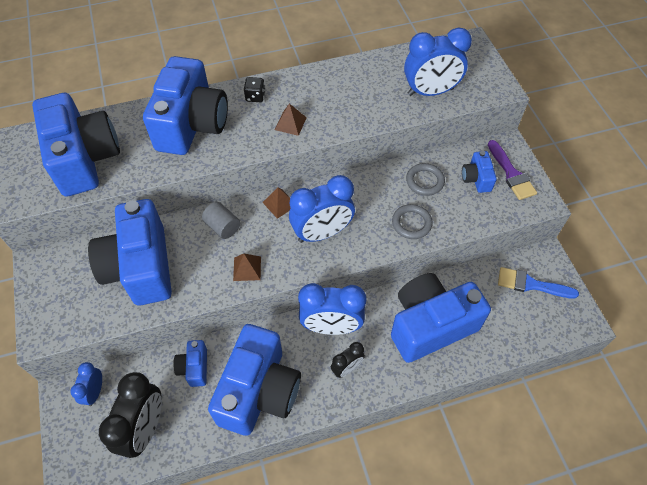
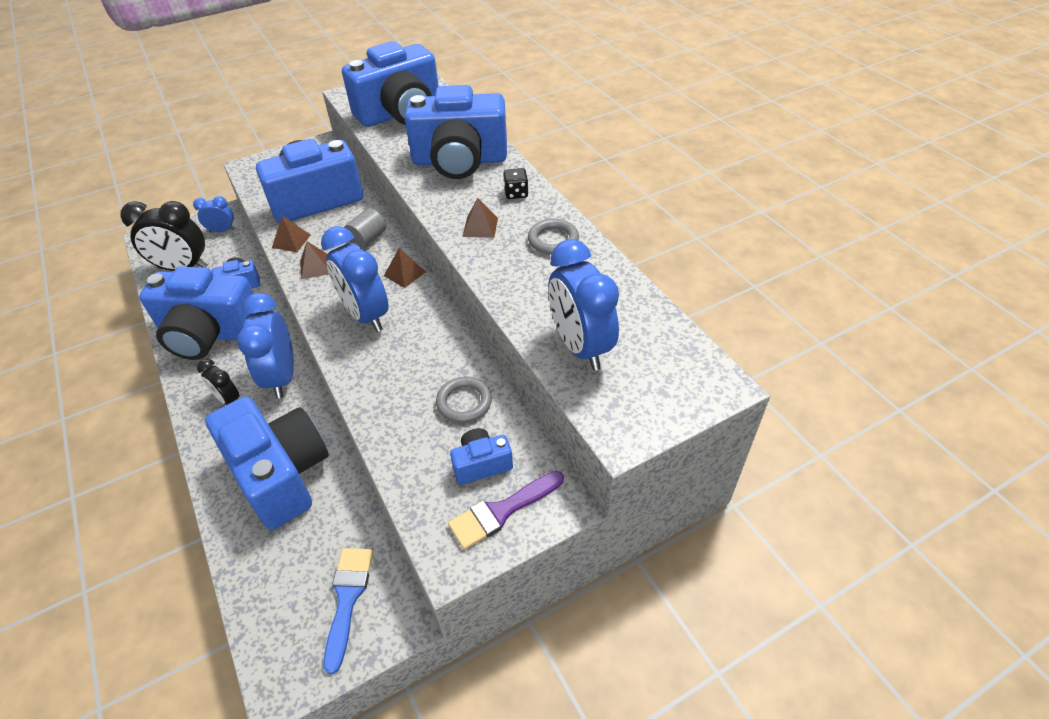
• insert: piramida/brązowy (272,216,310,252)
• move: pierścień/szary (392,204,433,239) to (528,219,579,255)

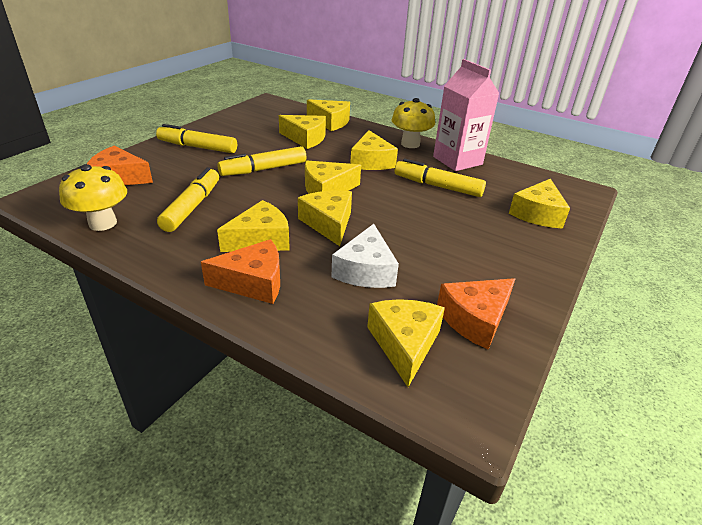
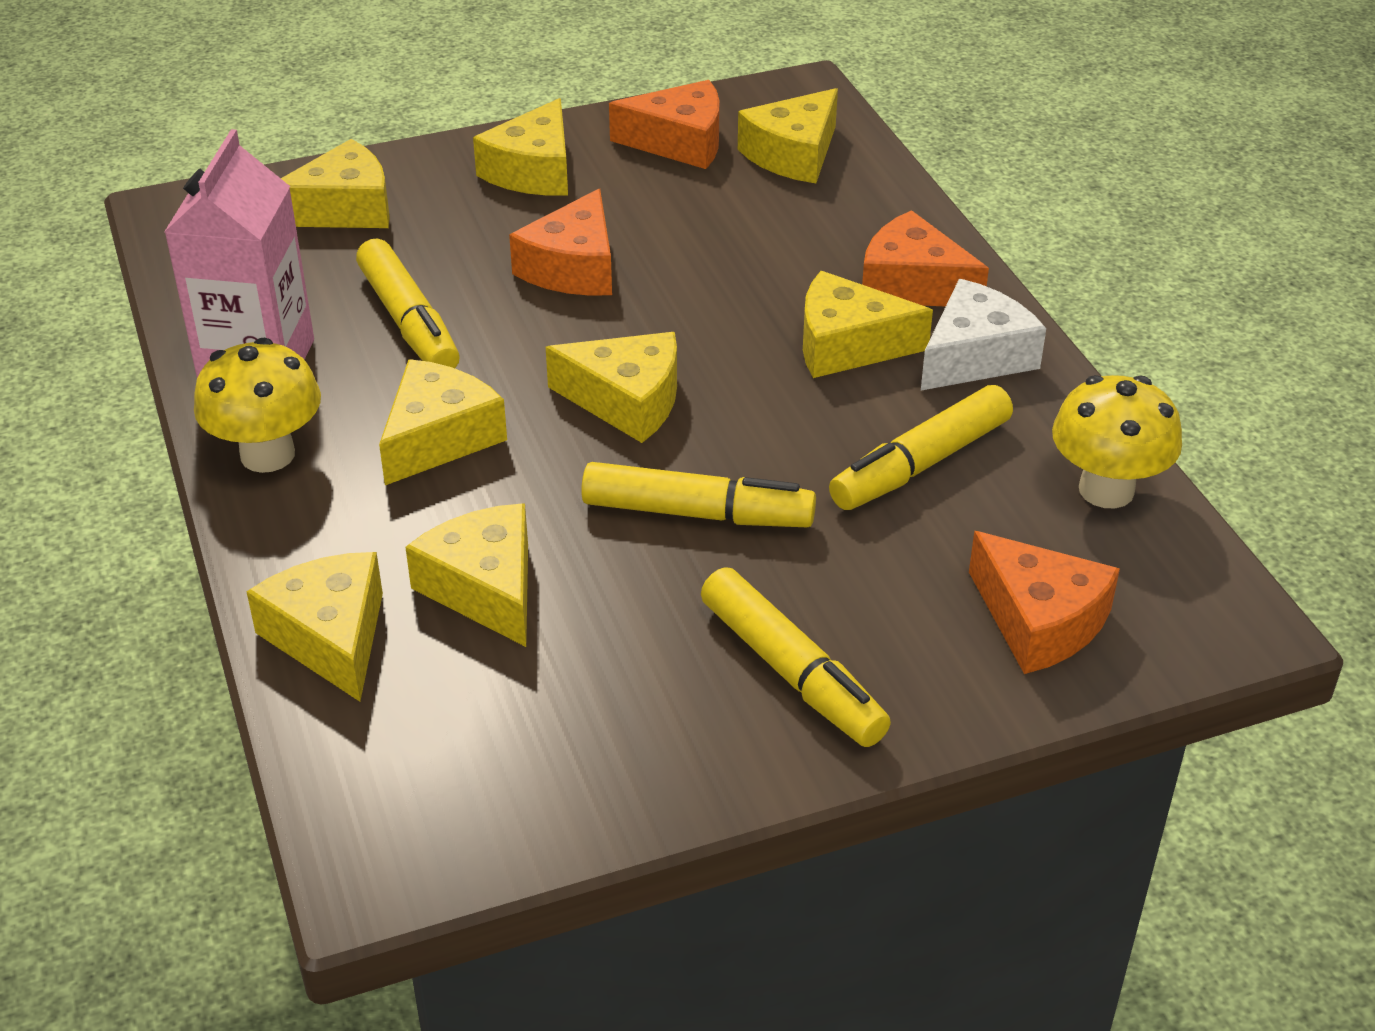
• insert: ser/pomarańczowy (509,189,612,296)
• move: ser/żółty (298,190,352,246) to (473,98,568,196)
• move: ser/biały (331,224,399,288) to (921,279,1046,390)

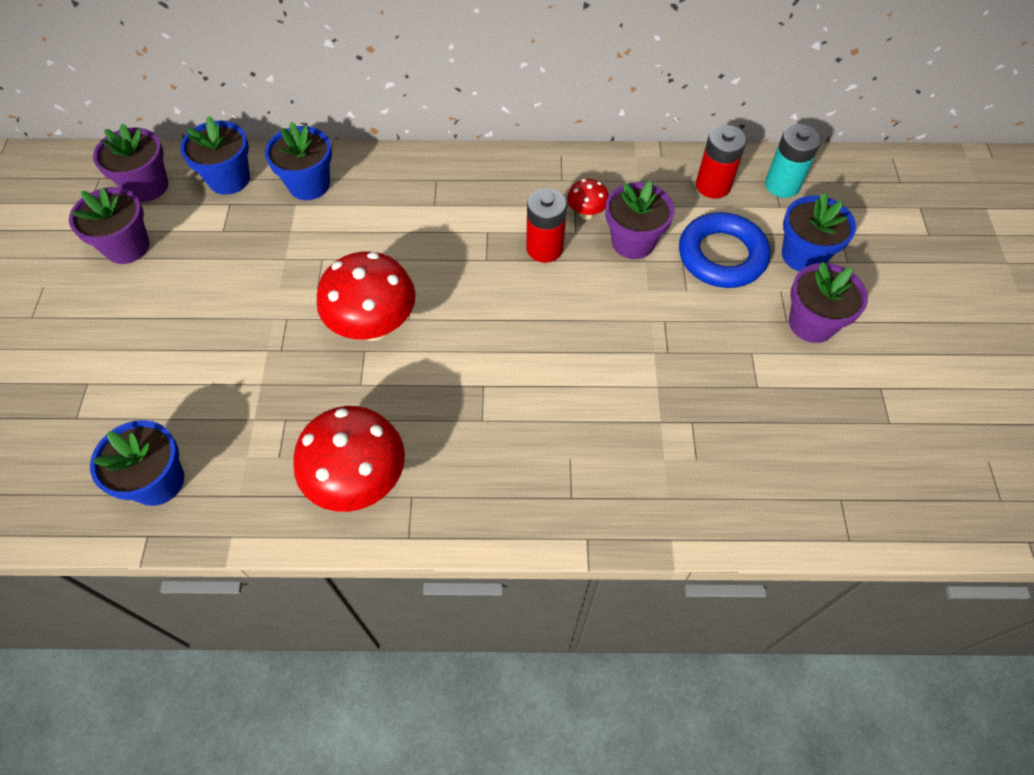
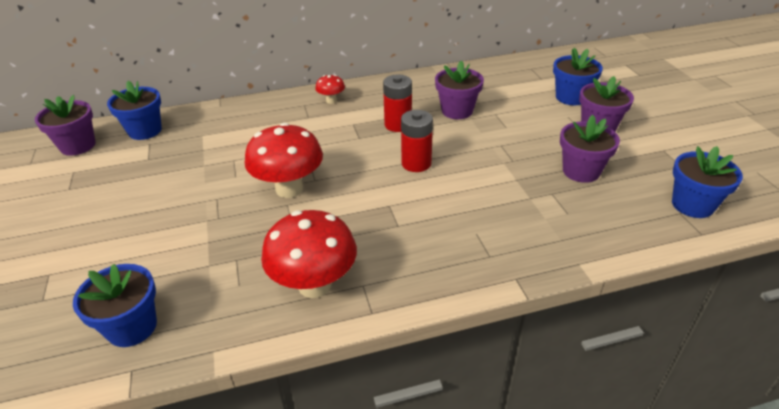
• delete: pierścień/niebieski (679,212,770,288)
• delete: bateria/turkusowy (765,124,821,198)
• move: doniczka/fioletowy (69,187,150,264) to (560,115,620,183)
• move: doniczka/niebieski (265,122,332,200) to (672,146,743,218)
• move: grzyb/czerwony (567,179,609,219) to (315,75,345,104)
• move: bateria/czerwony (696,125,747,199) to (401,110,433,172)

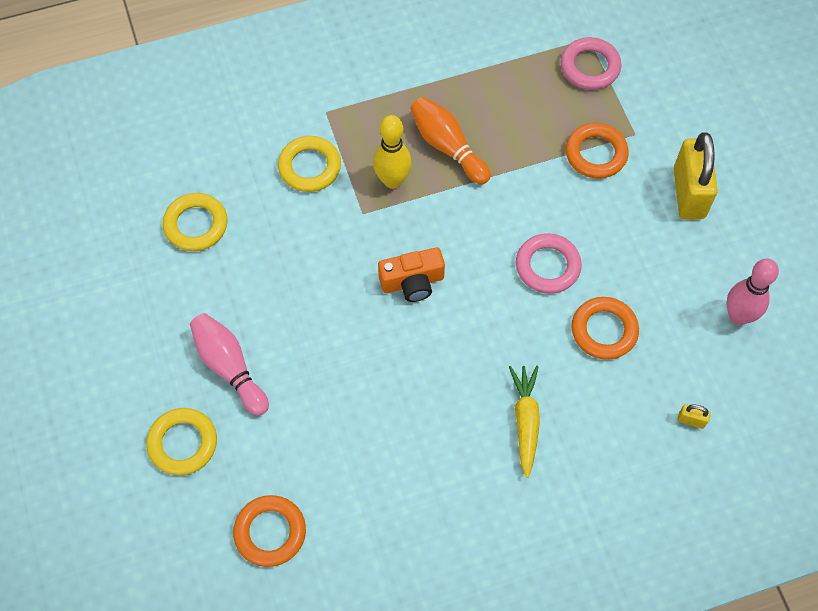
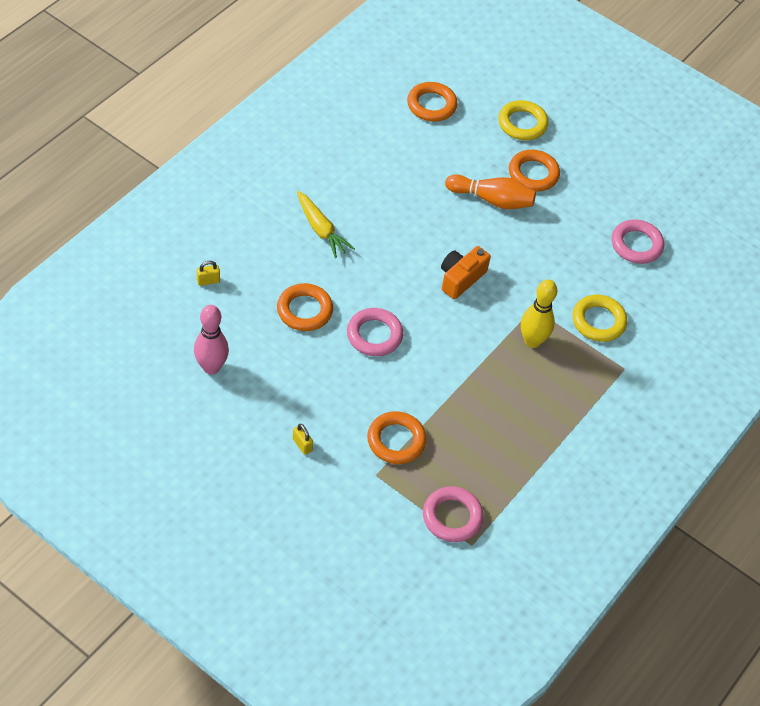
• move: kręgiel/pomarańczowy (410,97,491,184) to (445,174,536,209)
• replace: kręgiel/różowy (190,313,269,416) to pierścień/pomarańczowy (509,150,560,191)
• recolor: pierścień/żółty (163,193,228,251) to pierścień/różowy (612,219,664,264)
• resize: kłódka/żółty (674,133,718,220) = (293,424,313,455) x0.40

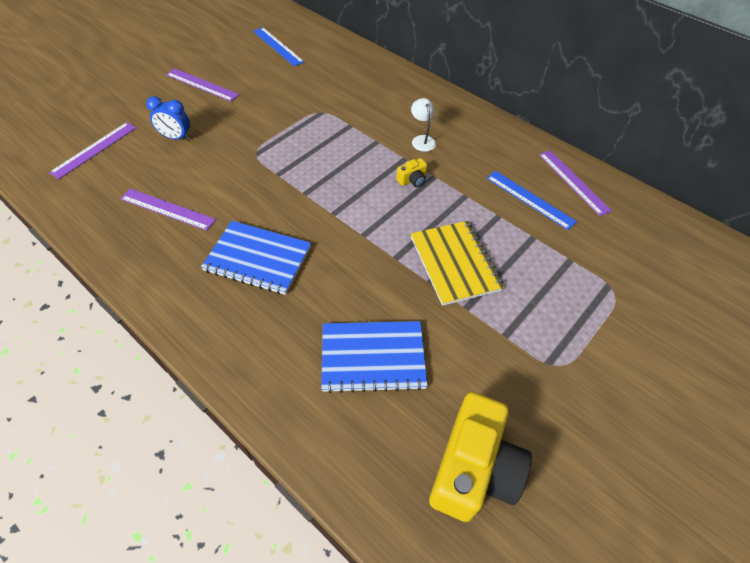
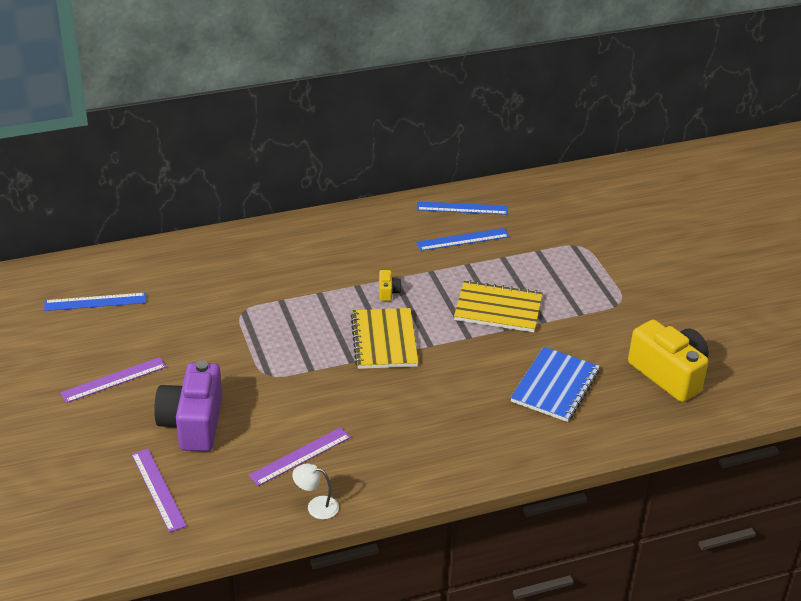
• delete: zeszyt/niebieski (201,221,311,295)
• insert: zeszyt/żółty (351,308,419,369)
• move: lampka/biały (411,98,436,152) to (292,464,339,519)
• replace: budzik/niebieski (146,96,190,140) to aparat fotograficzny/fioletowy (154,360,222,452)
• recolor: linijka/fioletowy (539,150,612,216) to linijka/niebieski (417,201,508,215)

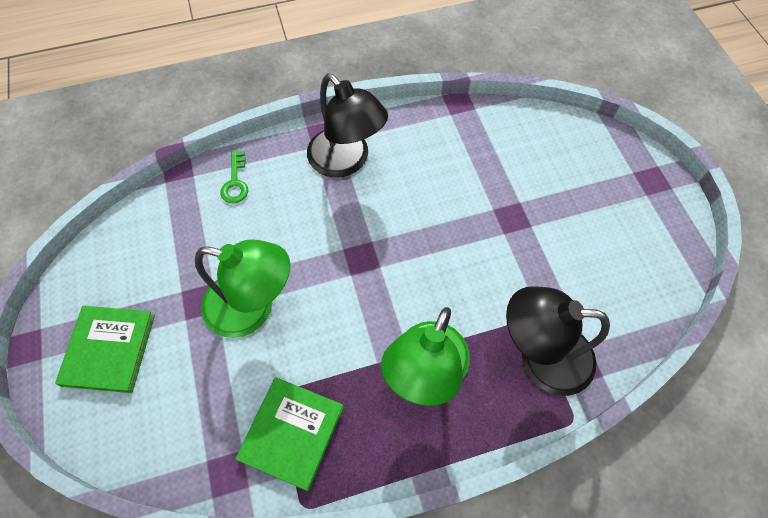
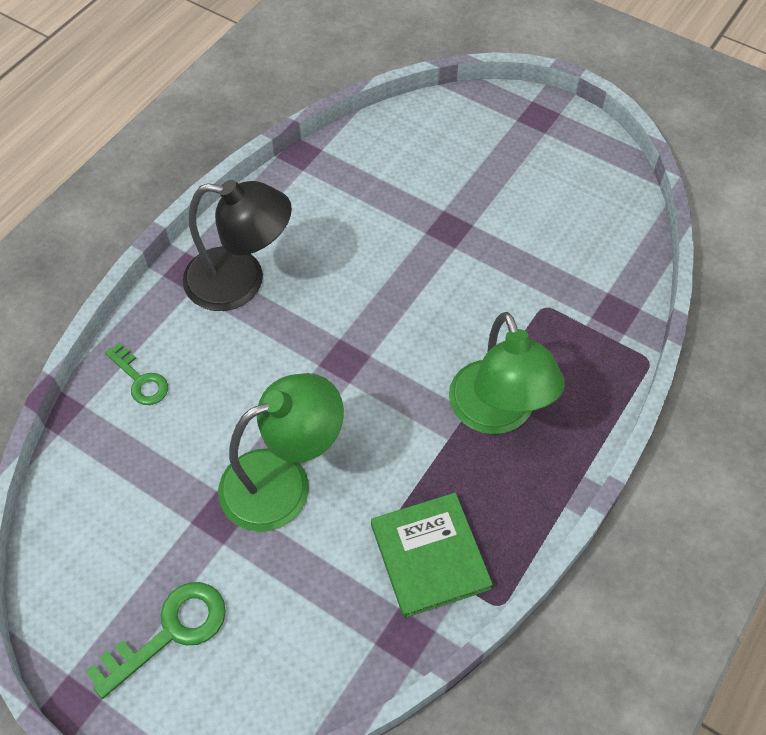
• delete: lampka/czarny (506,286,610,396)
• replace: książka/zielony (55,306,155,393) to klucz/zielony (86,582,226,699)

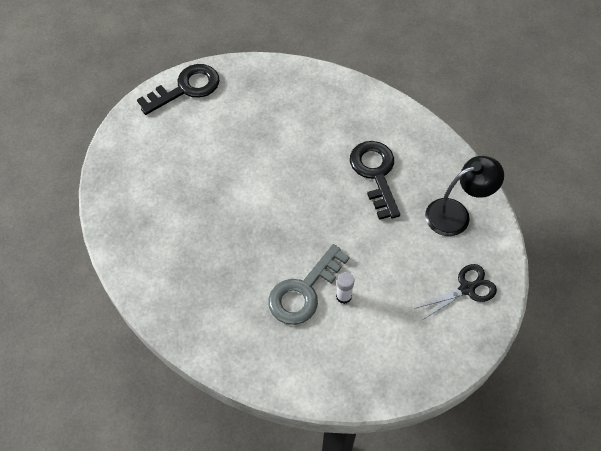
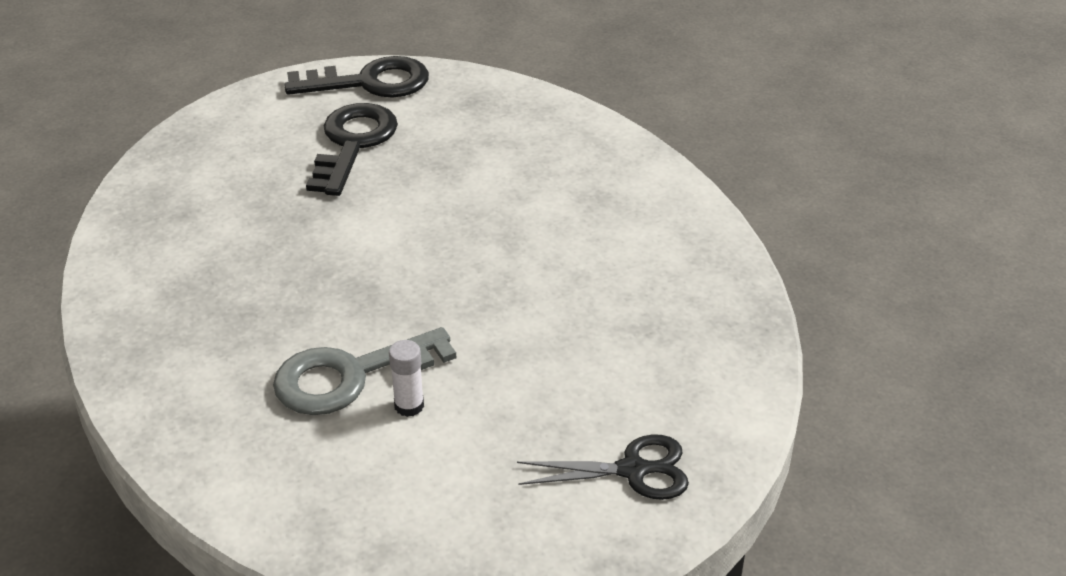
• delete: lampka/czarny (425,156,504,236)
• move: klucz/czarny (350,141,400,220) to (306,103,398,196)

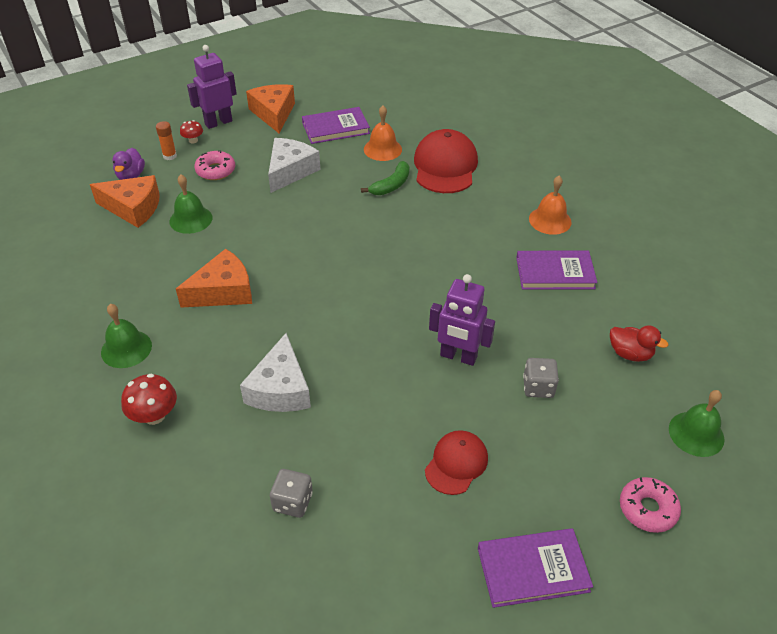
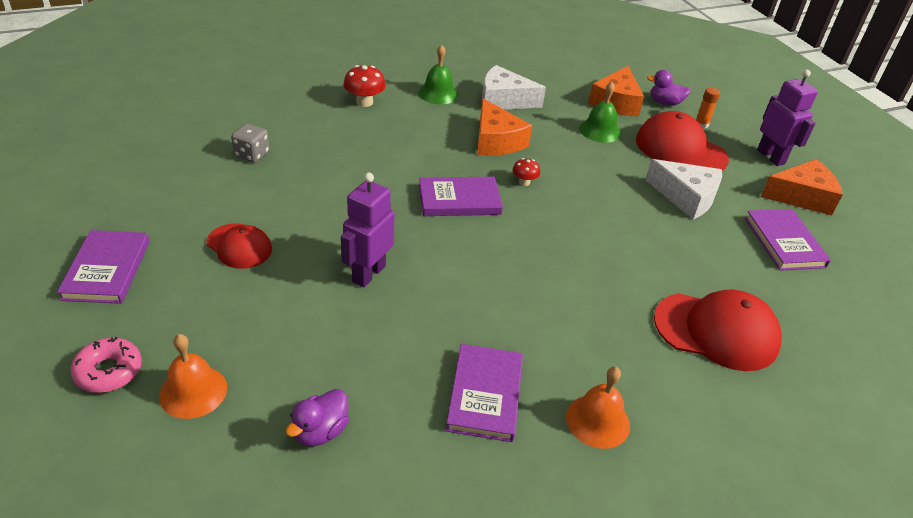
• delete: banan/zielony (361,161,409,195)
• delete: kostka do gry/szary (523,358,559,398)
• delete: dzwonek/zielony (669,390,725,457)
• insert: książka/fioletowy (419,177,503,216)
• move: grzyb/czerwony (180,120,203,144) to (512,158,540,186)
• move: ser/biały (240,333,311,412) to (482,65,546,110)
• move: dzwonek/pomarańczowy (364,106,402,161) to (159,334,227,419)
• replace: donut/różowy (194,150,235,180) to czapka/czerwony (636,111,729,171)
• recolor: kaczka/czerwony (610,325,669,362) to kaczka/fioletowy (286,389,349,447)

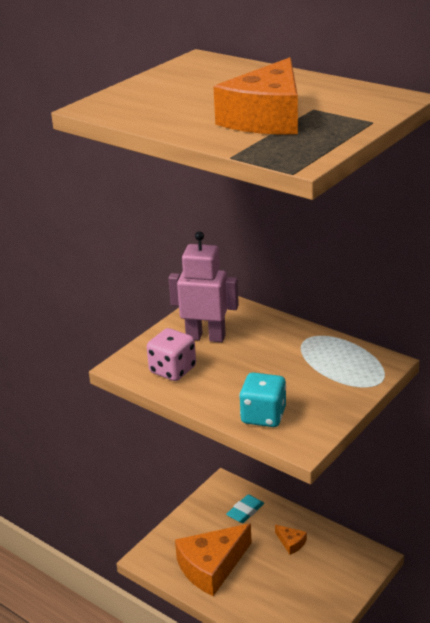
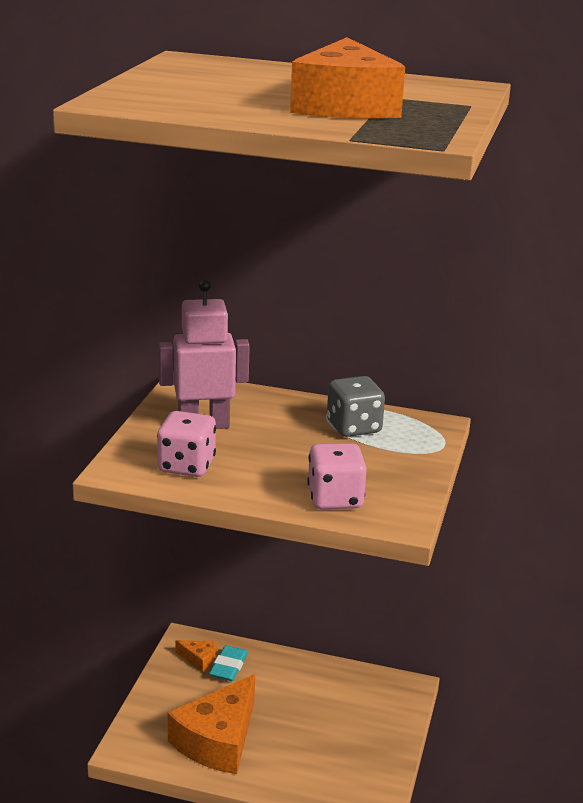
• insert: kostka do gry/szary (327,376,385,437)
• move: ser/pomarańczowy (275,525,307,555) to (175,640,217,672)
• recolor: kostka do gry/turkusowy (239,372,286,427) to kostka do gry/różowy (307,443,367,509)

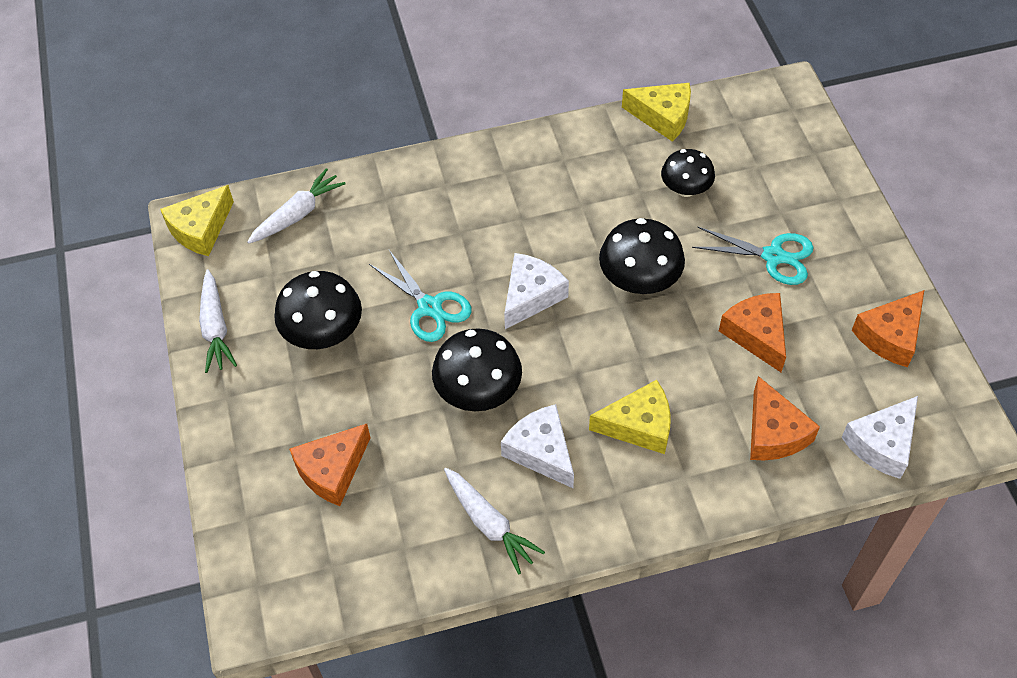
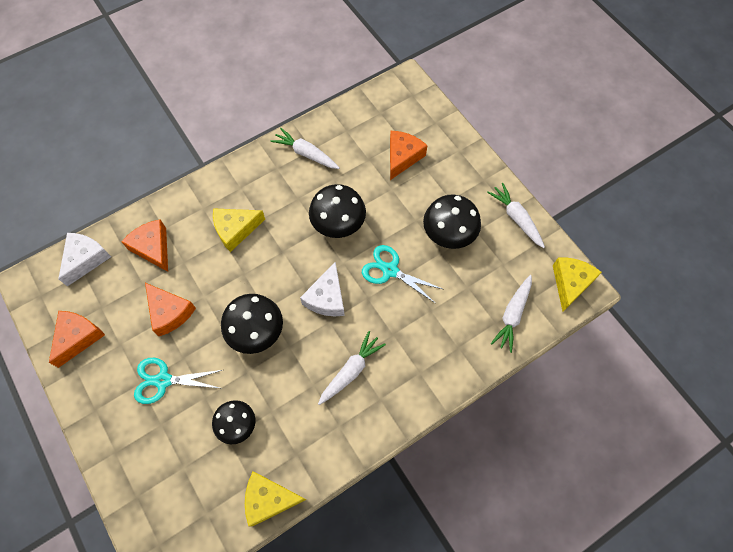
• delete: ser/biały (501,404,574,488)
• insert: marchewka/biały (318,331,386,405)

